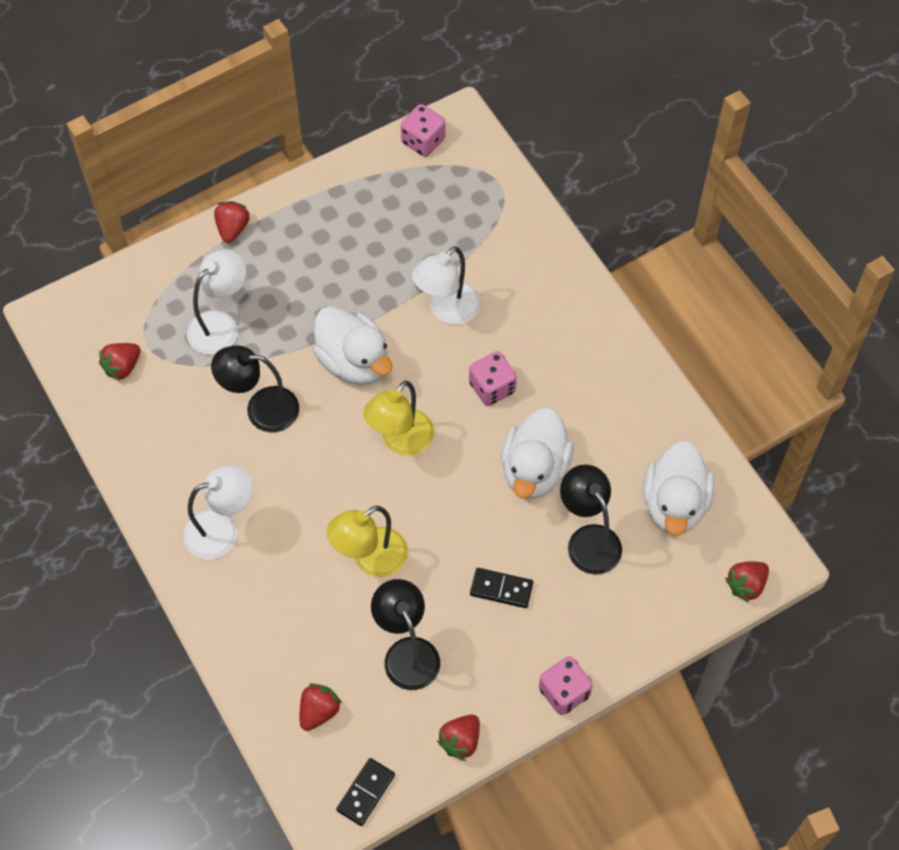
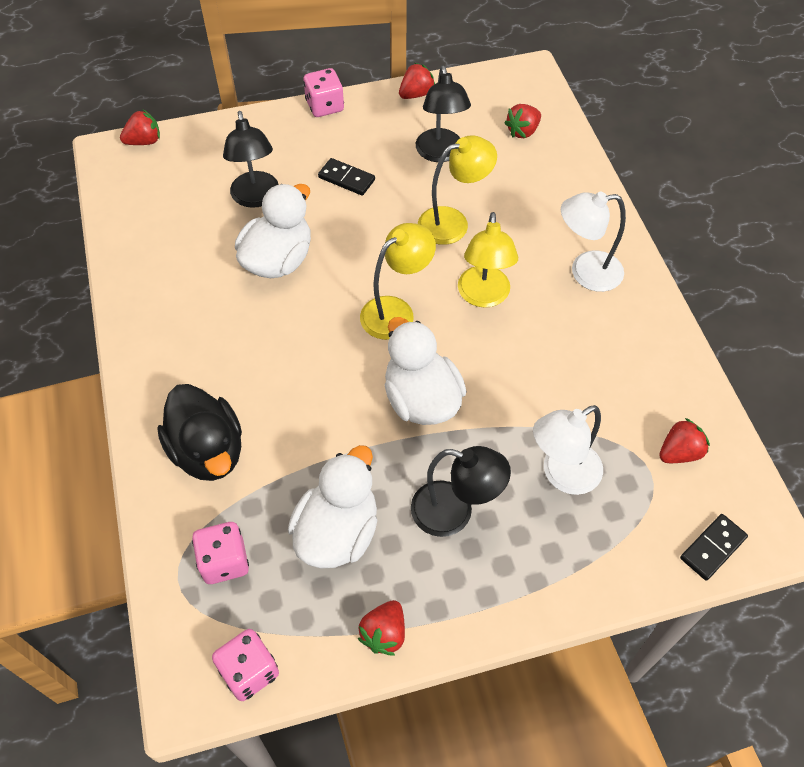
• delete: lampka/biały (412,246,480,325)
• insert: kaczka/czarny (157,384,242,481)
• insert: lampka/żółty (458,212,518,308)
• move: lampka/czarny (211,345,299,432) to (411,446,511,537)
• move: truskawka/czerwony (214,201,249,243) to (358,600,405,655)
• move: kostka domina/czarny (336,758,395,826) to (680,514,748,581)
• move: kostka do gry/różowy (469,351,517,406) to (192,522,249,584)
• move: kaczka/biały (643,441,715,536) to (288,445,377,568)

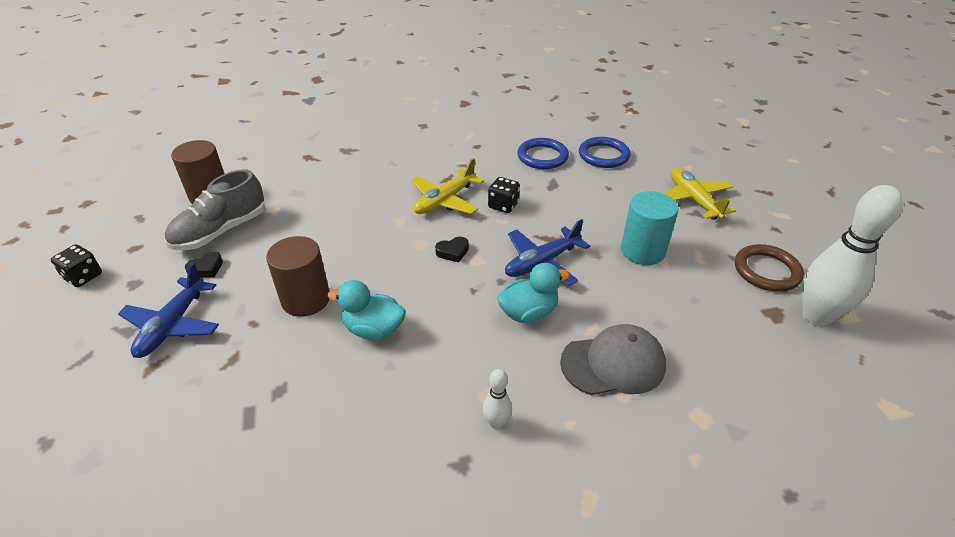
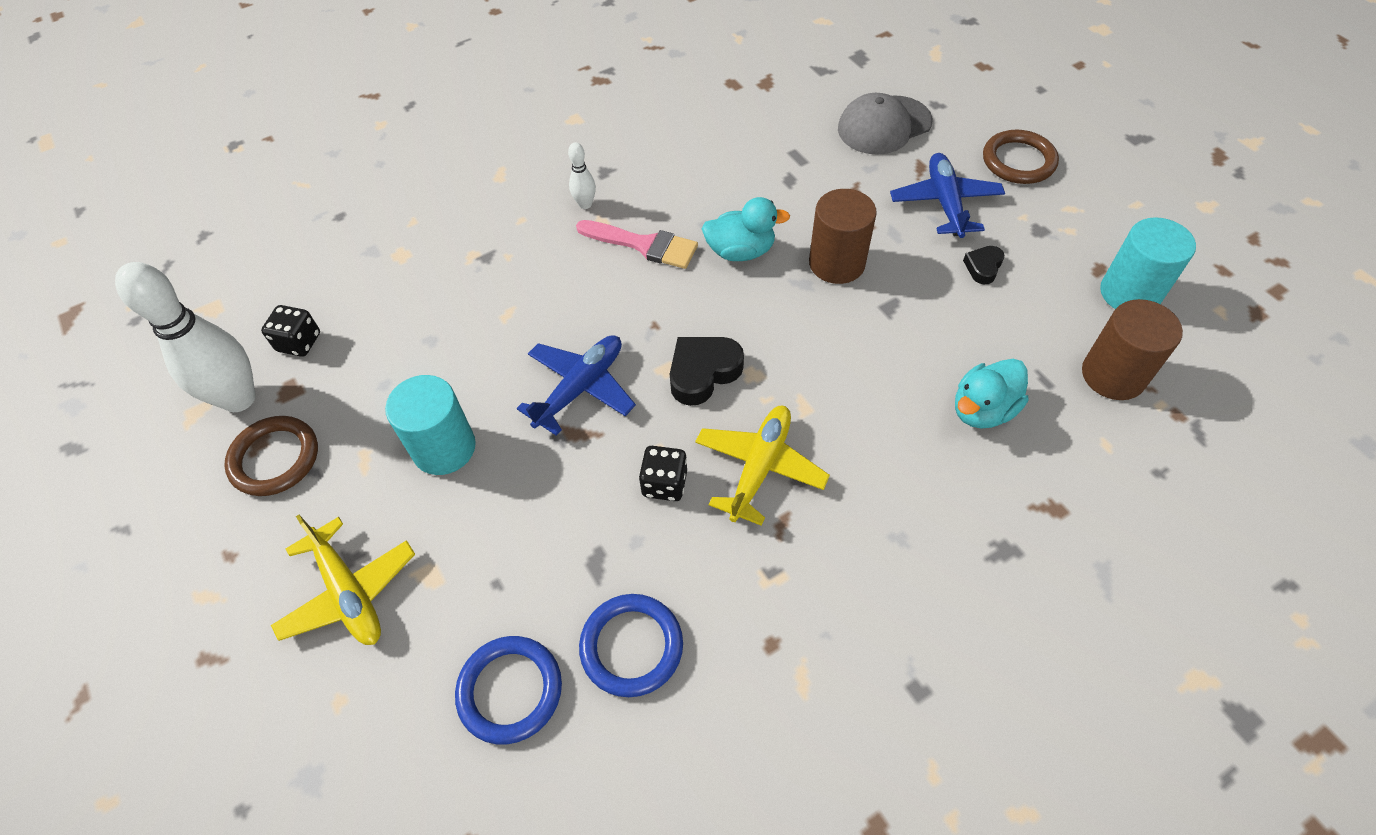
• delete: but/szary (165,169,265,250)
• insert: pędzel/różowy (576,220,698,269)
• insert: pierścień/brązowy (983,130,1059,184)
• insert: walec/turkusowy (1100,217,1196,309)
• move: kostka do gry/czarny (51,244,102,287) to (261,305,320,357)
• move: kaczka/turkusowy (497,263,570,323) to (955,359,1029,429)
• move: czapka/szary (560,324,666,395) to (838,93,933,155)
• resize: serce/czarny (435,237,469,262) = (670,337,744,406) x1.75

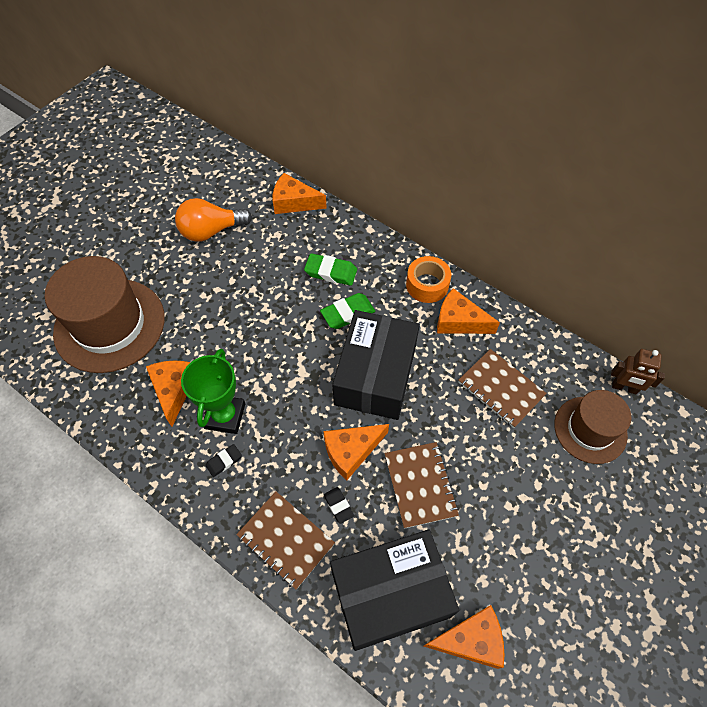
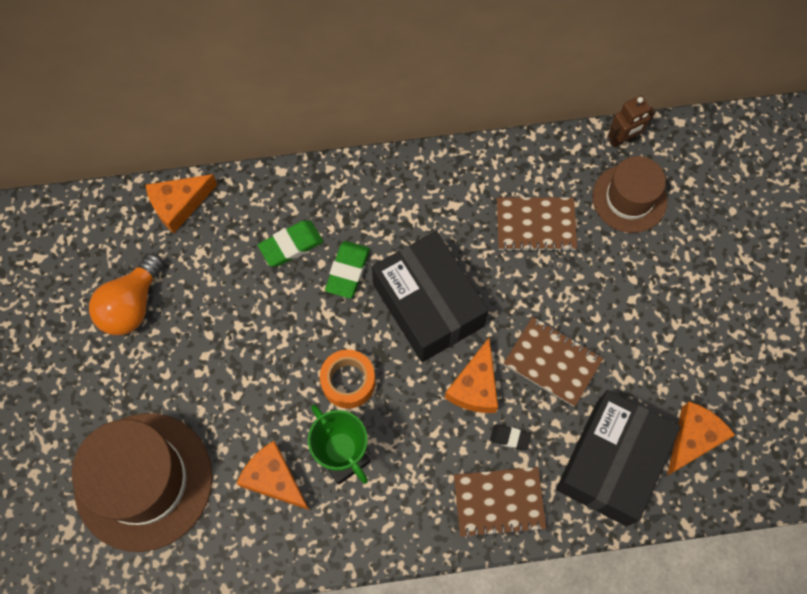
• delete: gumka do mazania/czarny (206,444,242,477)
• delete: ser/pomarańczowy (437,288,500,334)
• move: taśma klejąca/pomarańczowy (406,256,451,303) to (320,350,375,409)

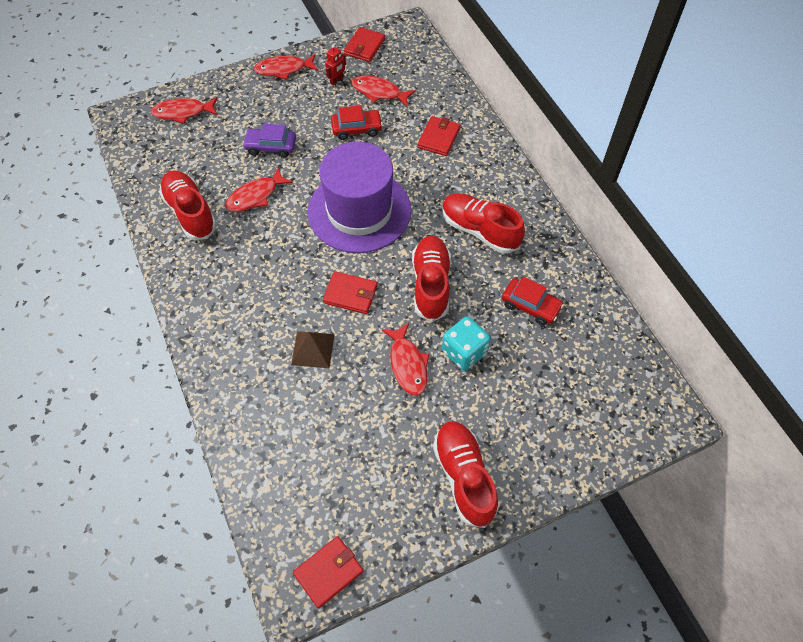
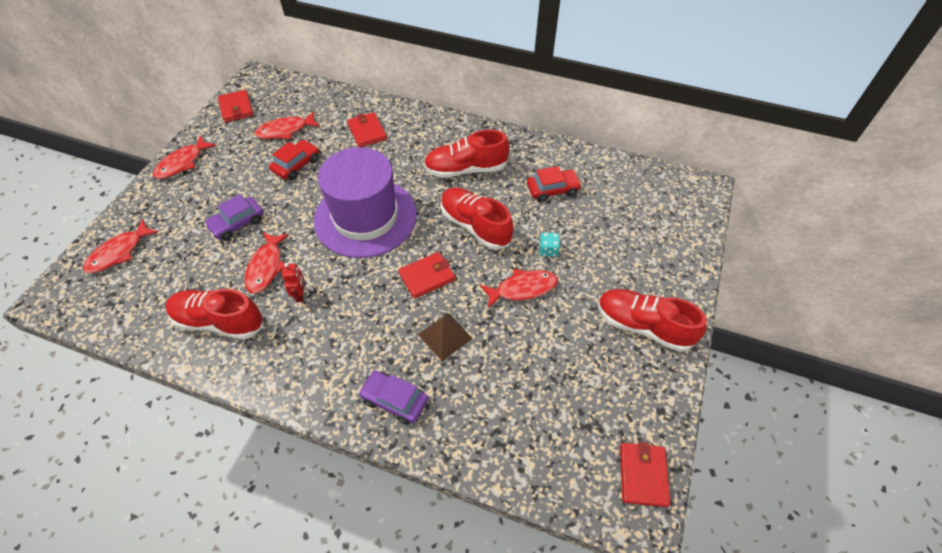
• insert: samochód/fioletowy (358,371,428,425)
• move: robot/czerwony (325,45,346,86) to (282,263,304,302)
• rotate: ryba/czerwony (382,323,429,396) = (480,269,558,309) 45 degrees counterclockwise
• resize: kostka do gry/turkusowy (442,316,491,371) = (540,233,560,257) x0.56

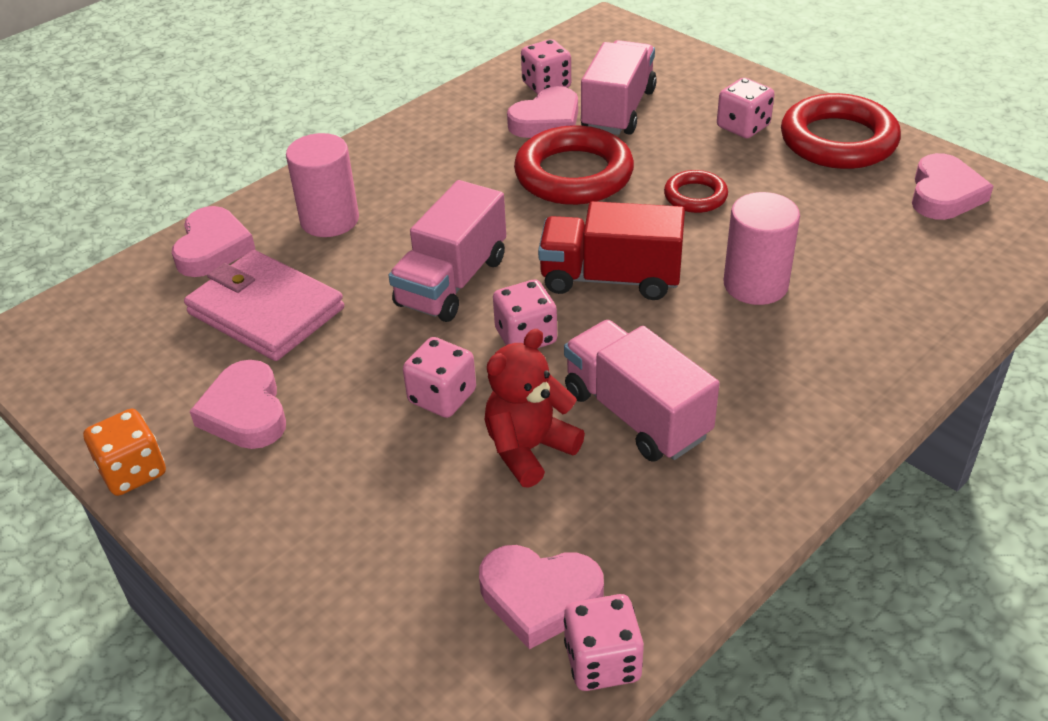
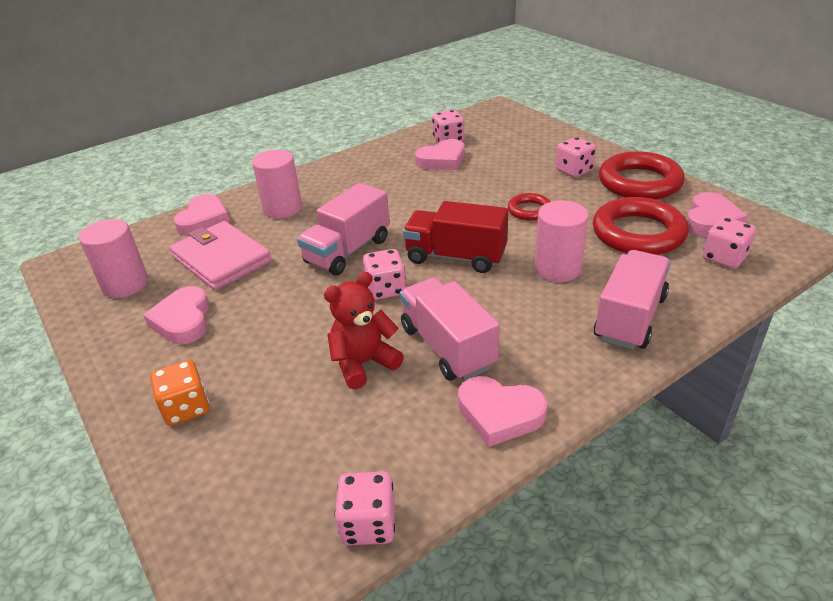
• insert: walec/różowy (79,219,148,298)
• move: kostka do gry/pomarańczowy (83,409,166,496) to (150,360,209,426)
• move: kostka do gry/różowy (403,337,476,418) to (703,217,756,269)
• move: serce/różowy (479,545,604,649) to (458,376,547,447)
• move: pierścień/czerwony (514,125,634,205) to (593,197,689,255)
• move: ciężarówka/różowy (581,40,657,135) to (594,250,671,350)

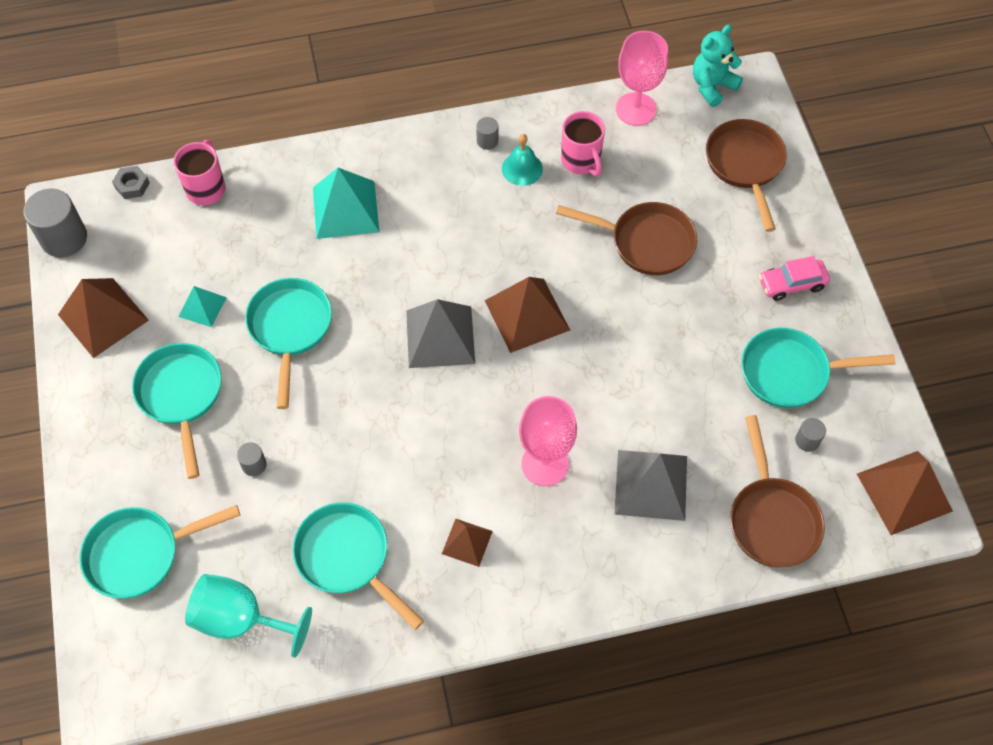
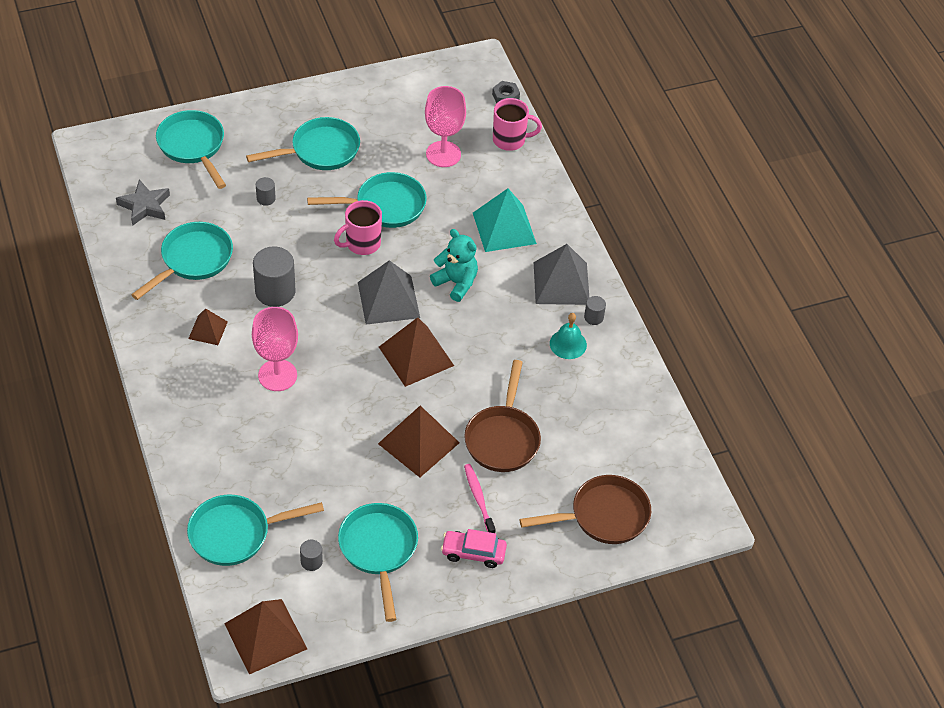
• delete: piramida/turkusowy (178,286,227,327)
• insert: szczoteczka do zębów/różowy (464,464,496,533)
• move: walec/szary (23,189,87,257) to (253,246,296,307)
• move: piramida/brązowy (58,278,149,358) to (378,406,460,477)
• move: kubek/różowy (561,111,605,176) to (334,200,382,255)
• move: piramida/szary (614,450,687,521) to (534,244,589,305)
• move: kielich/różowy (616,31,668,126) to (425,86,466,167)
• move: miś/turkusowy (693,24,743,107) to (430,229,478,302)
• replace: kielich/turkusowy (185,574,312,658) to gwiazda/szary (116,180,170,226)
• recolor: patelnia/brązowy (730,415,825,567) to patelnia/turkusowy (187,495,324,566)
• rotate: samochód/różowy (759,256,830,301) = (441,529,507,568) 60 degrees counterclockwise

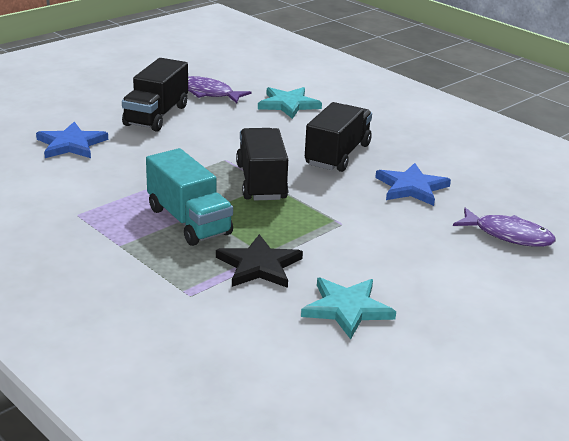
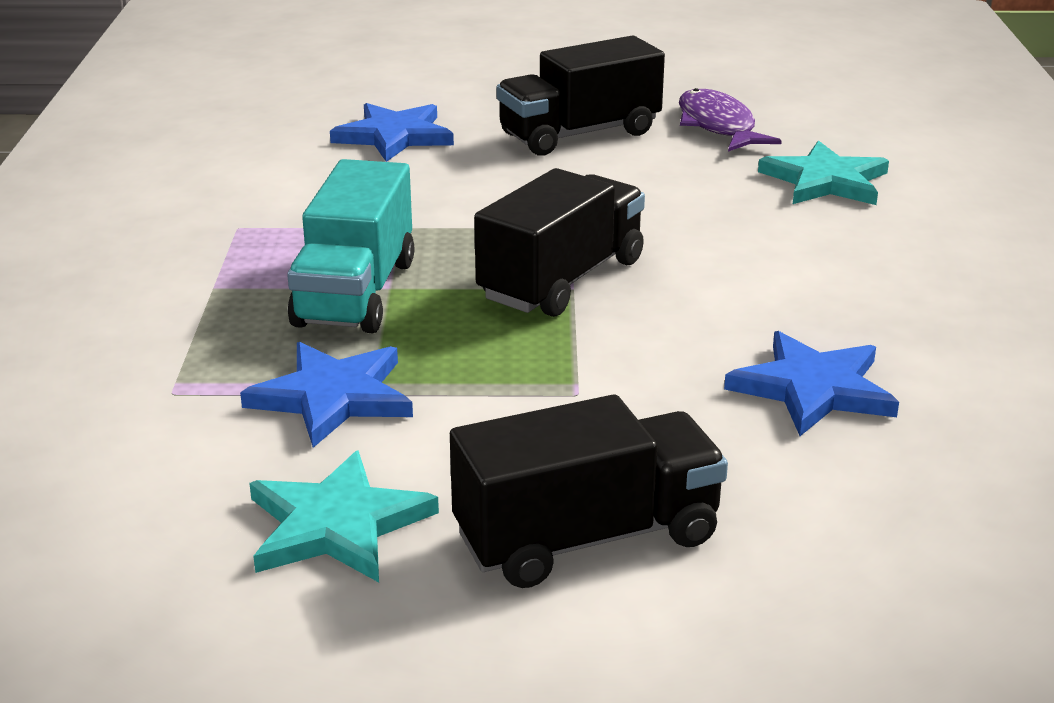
• delete: ryba/fioletowy (453,208,556,247)
• move: ciężarówka/czarny (305,102,372,172) to (450,394,728,588)
• recolor: gwiazda/czarny (216,234,303,288) to gwiazda/niebieski (240,342,413,448)

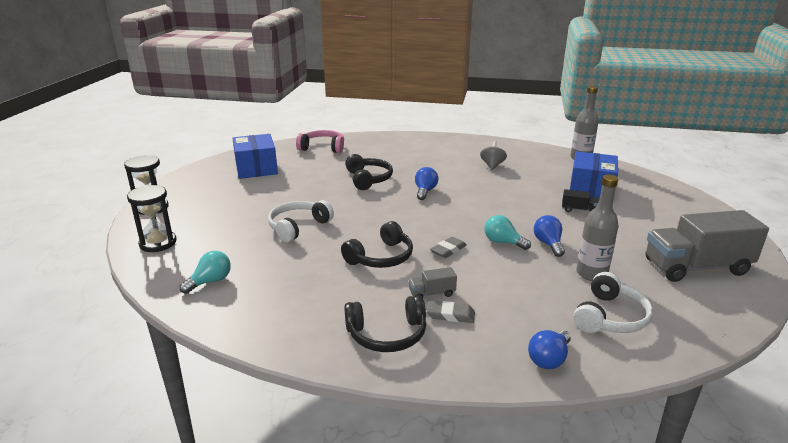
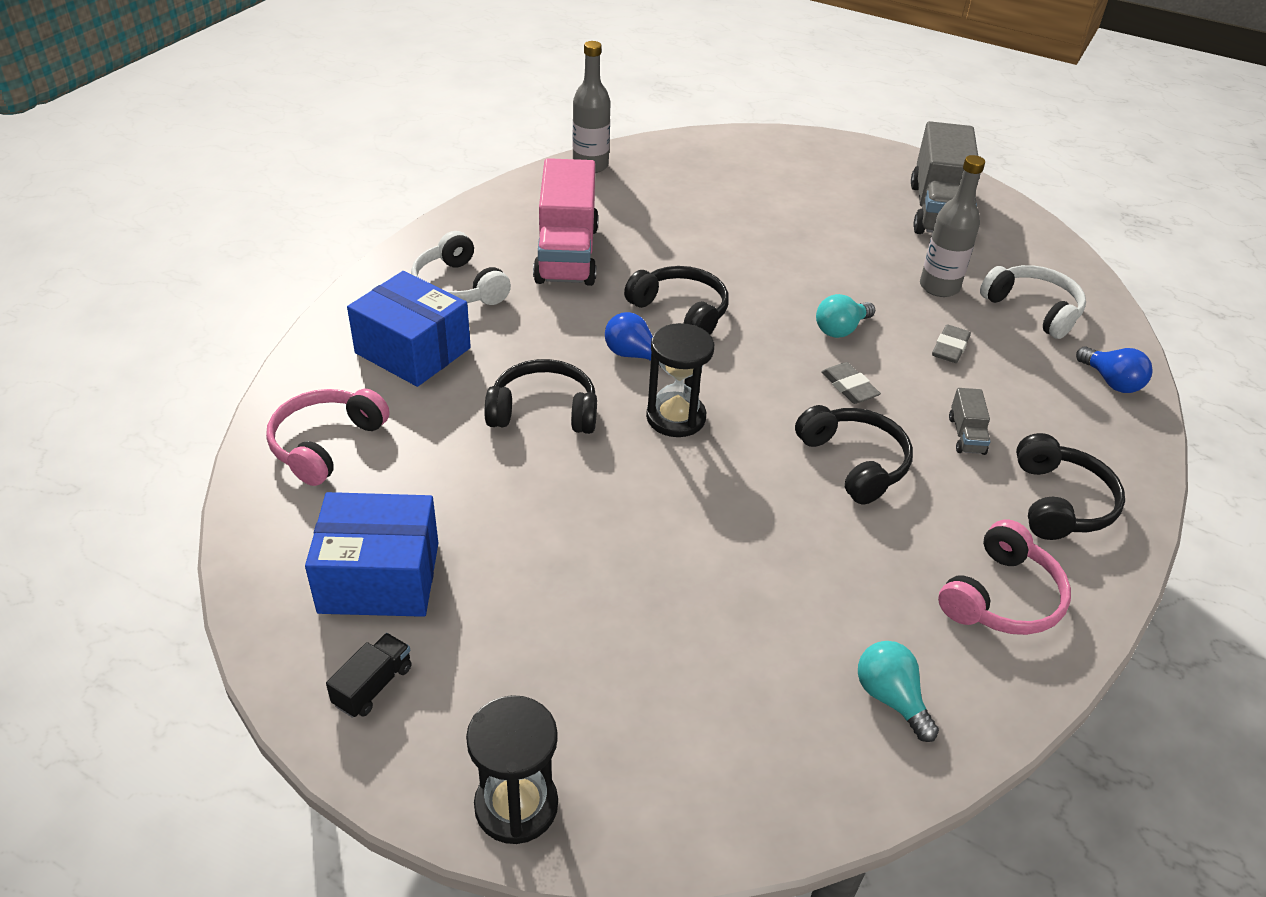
• delete: żarówka/niebieski (534,215,565,257)
• insert: słuchawki/czarny (624,266,729,335)
• insert: słuchawki/różowy (938,519,1071,635)
• move: klepsydra/czarny (127,185,176,252) to (646,323,714,437)
• move: słuchawki/biały (268,200,334,242) to (411,231,511,305)
• move: gumka do mazania/szary (427,301,475,323) to (932,324,971,363)
• move: ciężarówka/czarny (562,189,600,212) to (326,633,412,718)
• move: pudełko/niebieski (570,151,618,198) to (347,271,471,387)
• replace: bączek/szary (480,141,507,170) to ciężarówka/różowy (533,158,599,286)

